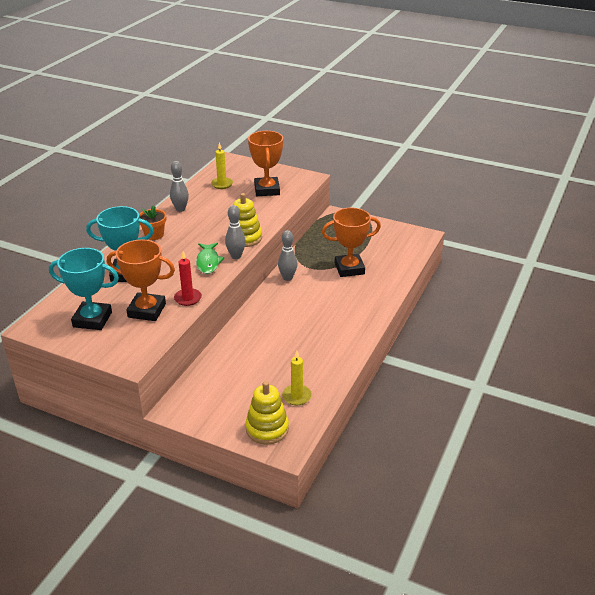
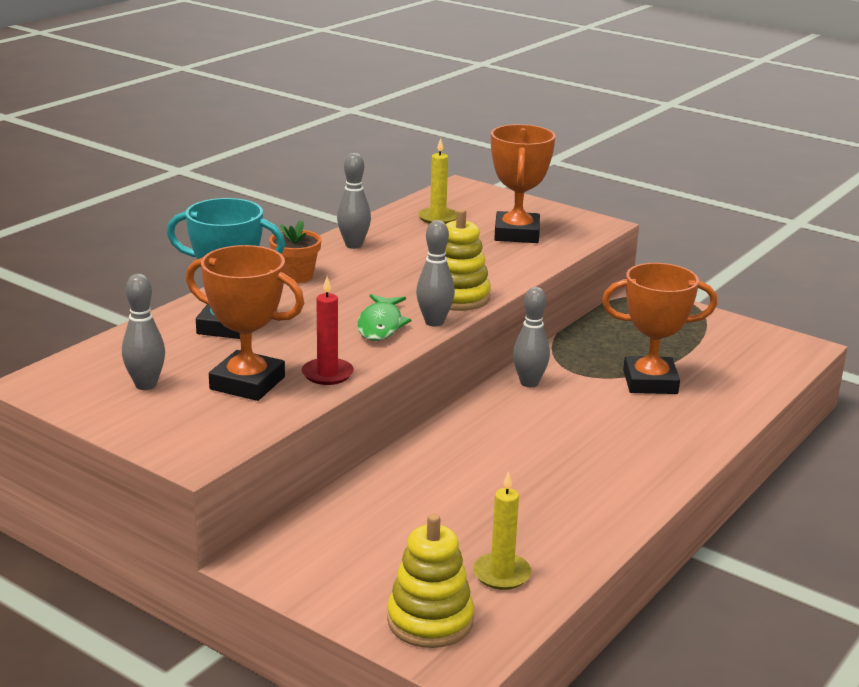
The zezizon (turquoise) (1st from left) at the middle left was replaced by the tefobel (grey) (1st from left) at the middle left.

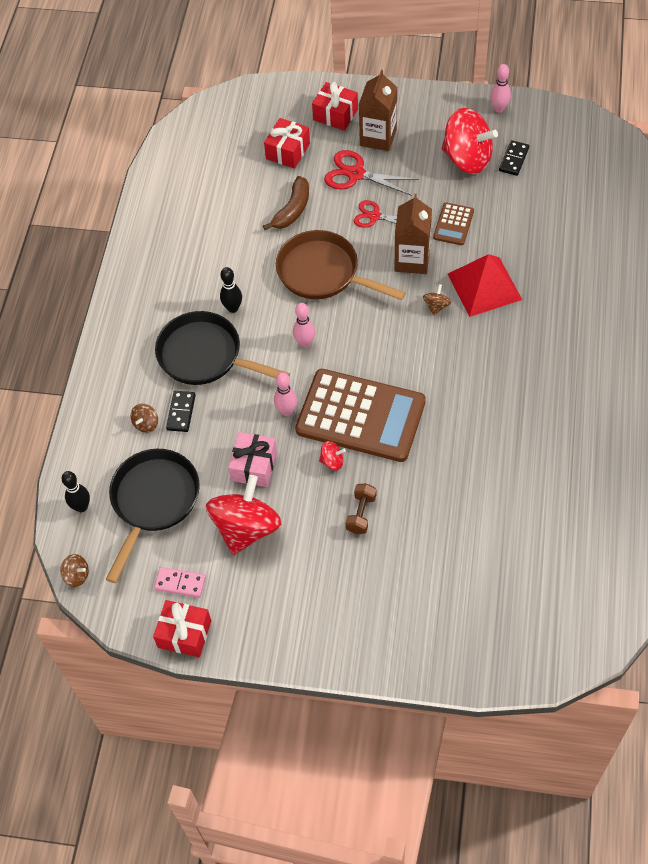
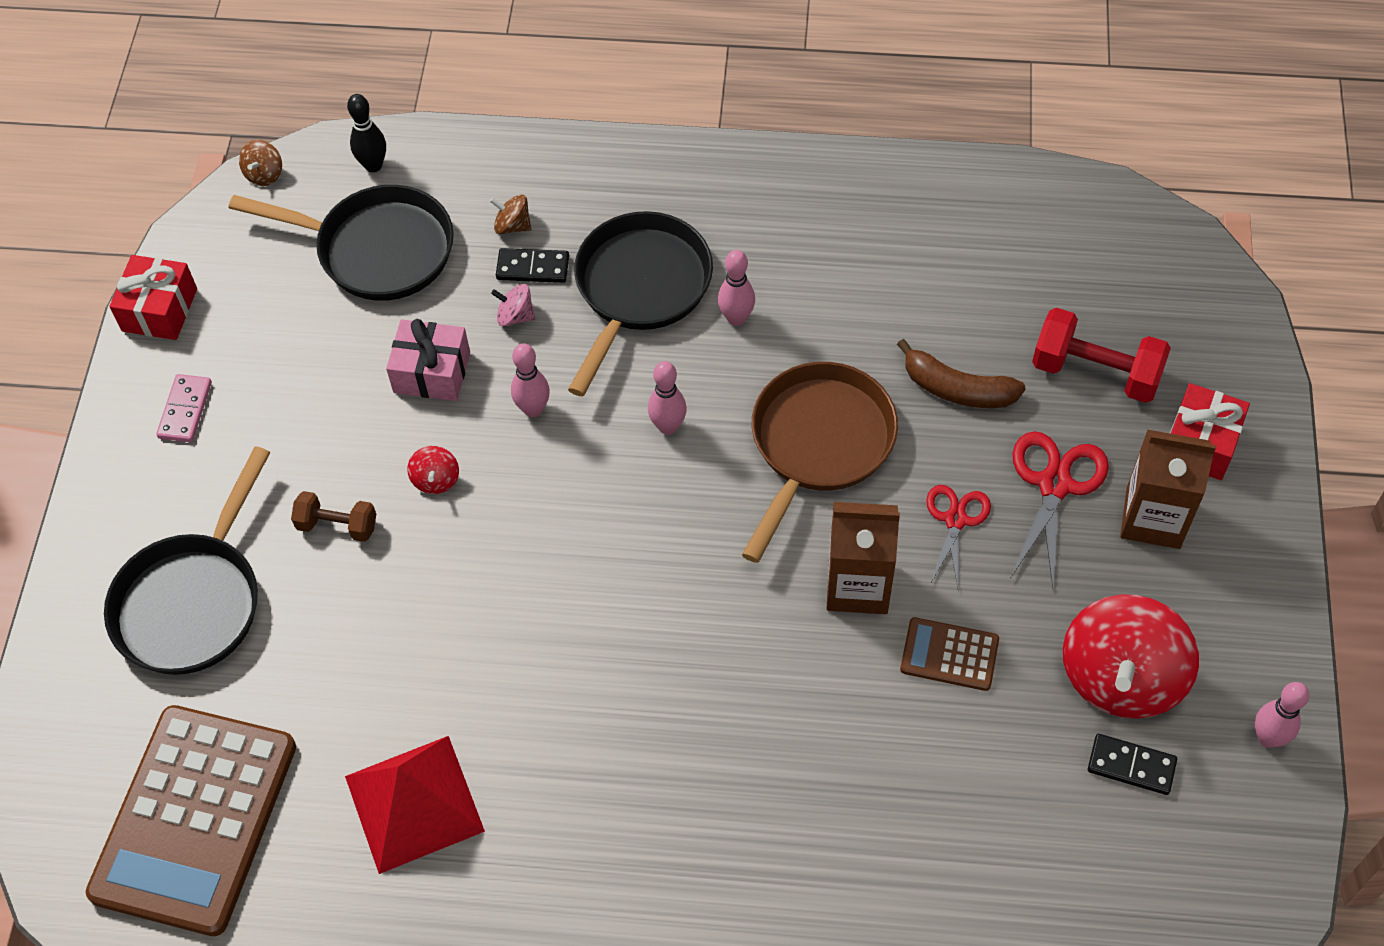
The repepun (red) (2nd from left) at the top centre was replaced by the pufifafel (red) at the middle right.
The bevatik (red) moved from the top right to the bottom left.
The tefobel (black) (2nd from left) at the centre became the tefobel (pink) (3rd from left) at the top centre.
The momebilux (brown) (3rd from left) at the middle right disappeared.
The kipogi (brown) (1st from left) moved from the centre to the bottom left.
The momebilux (red) (1st from left) at the centre disappeared.
The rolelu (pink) moved from the bottom left to the middle left.
The momebilux (pink) at the top centre appeared.
The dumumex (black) (1st from left) at the middle left appeared.

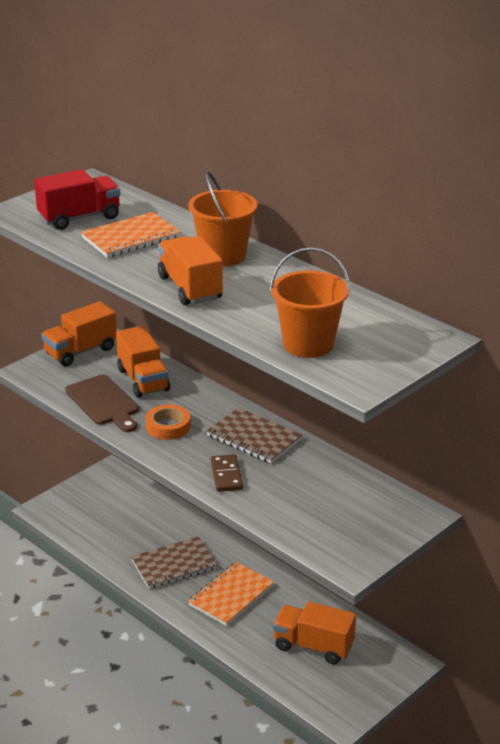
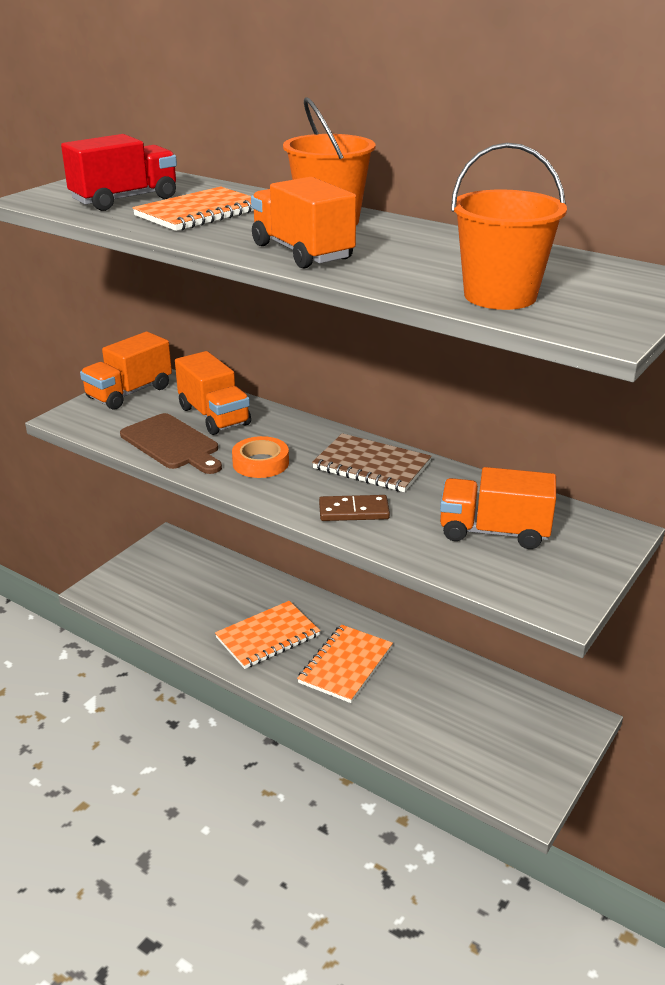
The rolelu (brown) at the centre turned 75 degrees counterclockwise.
The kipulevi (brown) (1st from left) at the bottom centre became the kipulevi (orange) (2nd from left) at the centre.
The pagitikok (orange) (4th from left) moved from the bottom centre to the middle right.

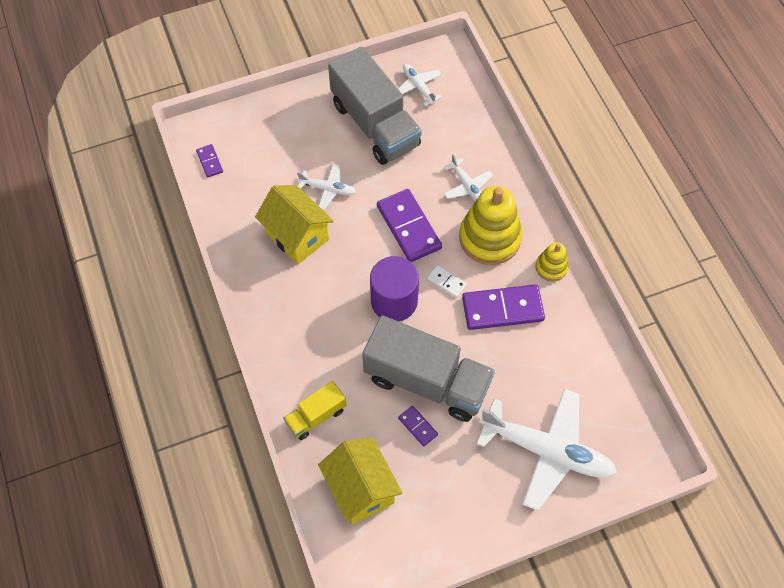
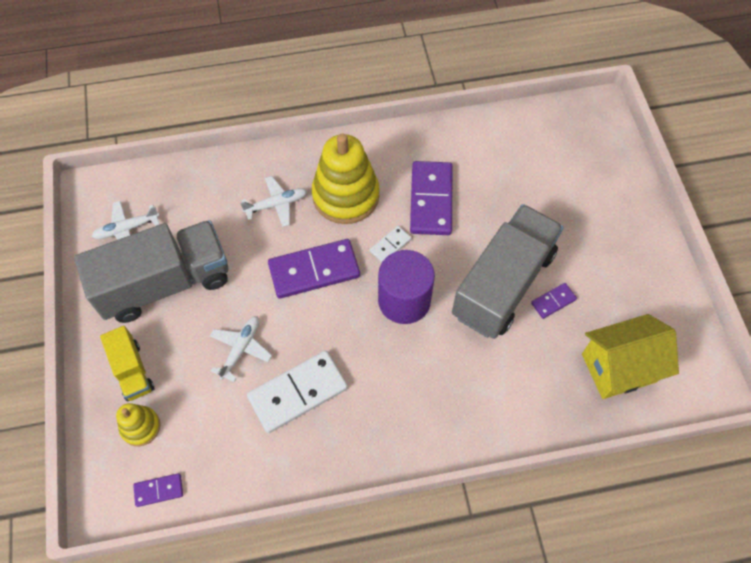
The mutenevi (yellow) (1st from left) at the centre was replaced by the rolelu (white) (1st from left) at the bottom centre.
The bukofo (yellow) (2nd from left in the first image) moved from the middle right to the bottom left.
The pagitikok (yellow) moved from the bottom centre to the middle left.
The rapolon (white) (4th from left) at the bottom right disappeared.

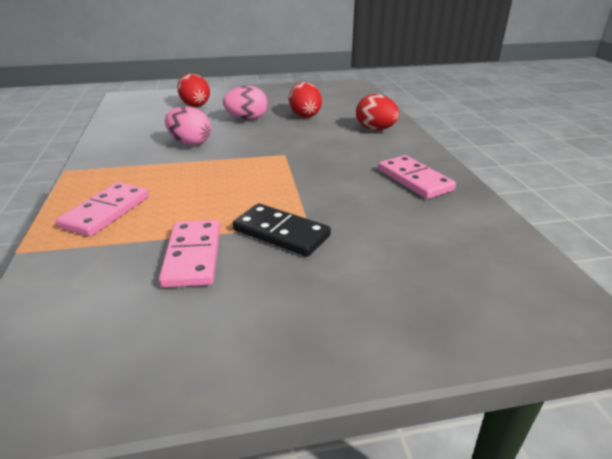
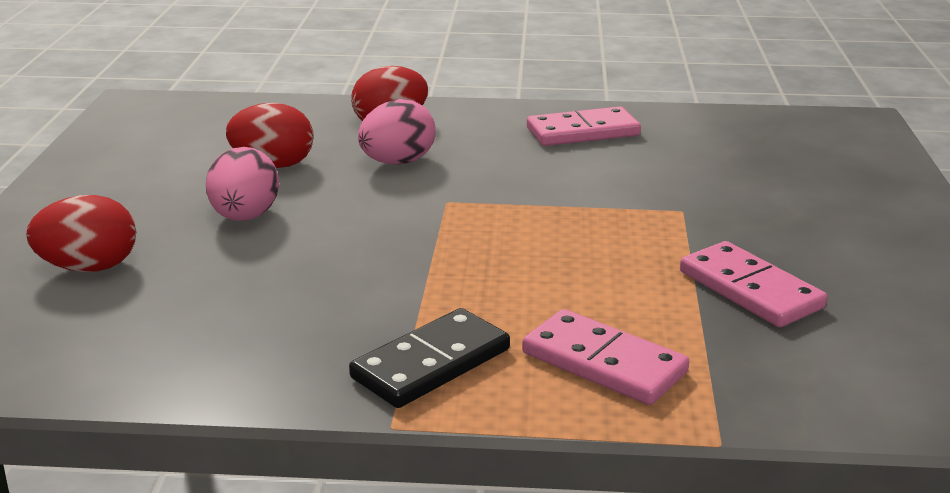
The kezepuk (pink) (1st from left in the first image) moved from the top left to the top centre.
The rolelu (black) moved from the centre to the bottom centre.
The rolelu (pink) (2nd from left in the first image) at the middle left turned 45 degrees clockwise.

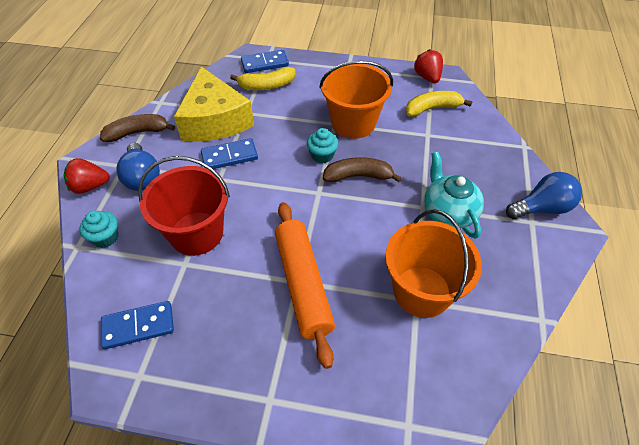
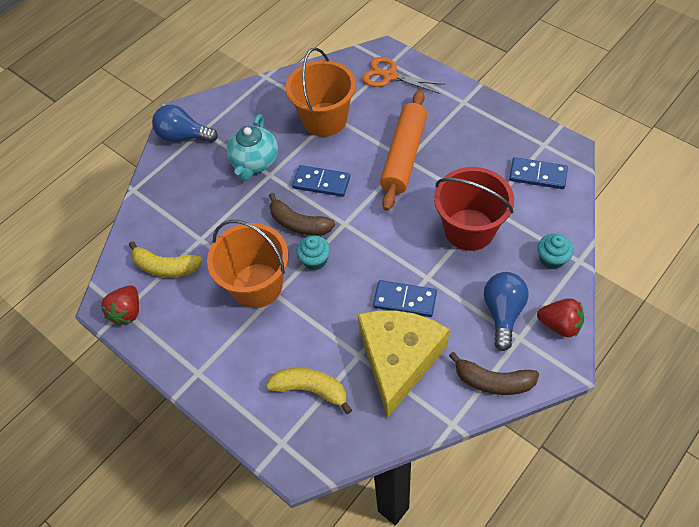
The rolelu (blue) (3rd from left in the first image) moved from the top centre to the centre.
The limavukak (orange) at the top centre appeared.

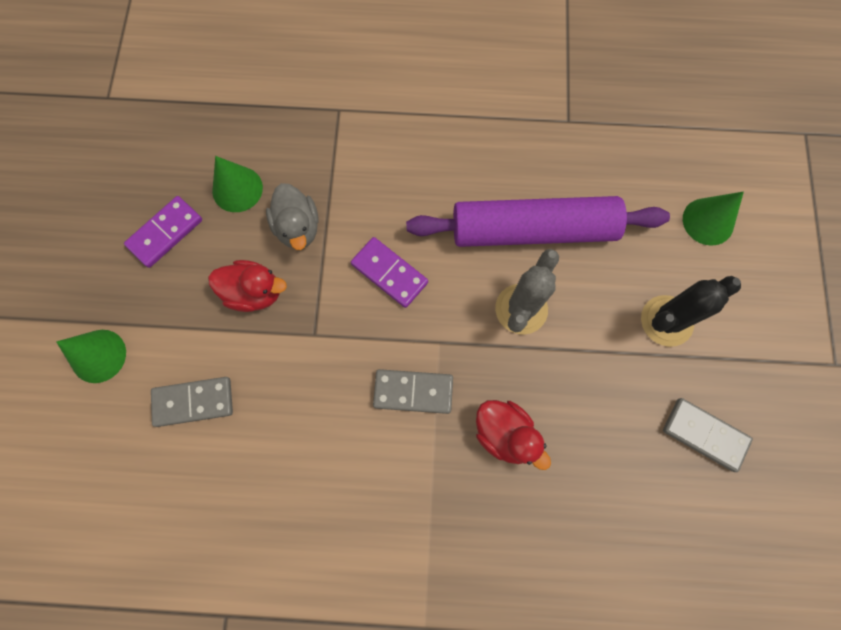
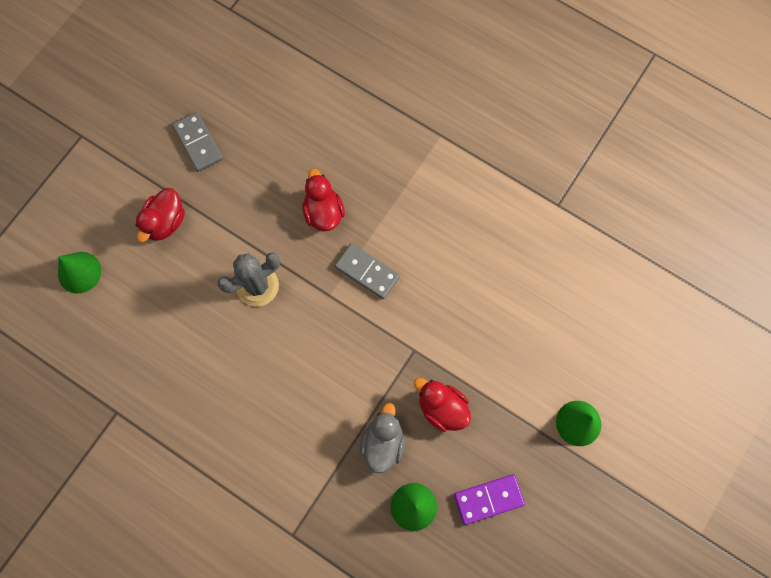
The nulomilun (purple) at the centre disappeared.
The rolelu (purple) (2nd from left) at the centre disappeared.
The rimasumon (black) at the middle right was replaced by the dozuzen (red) (1st from left) at the middle left.
The rolelu (grey) (1st from left) at the middle left disappeared.

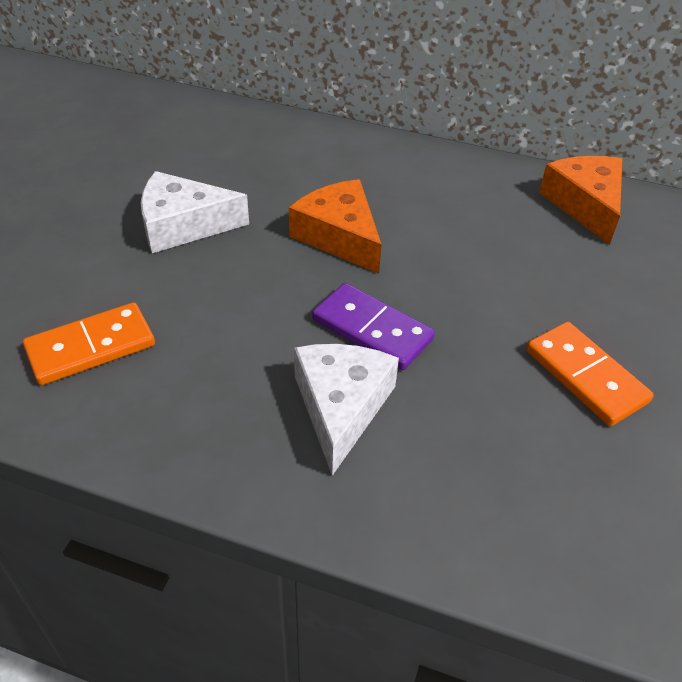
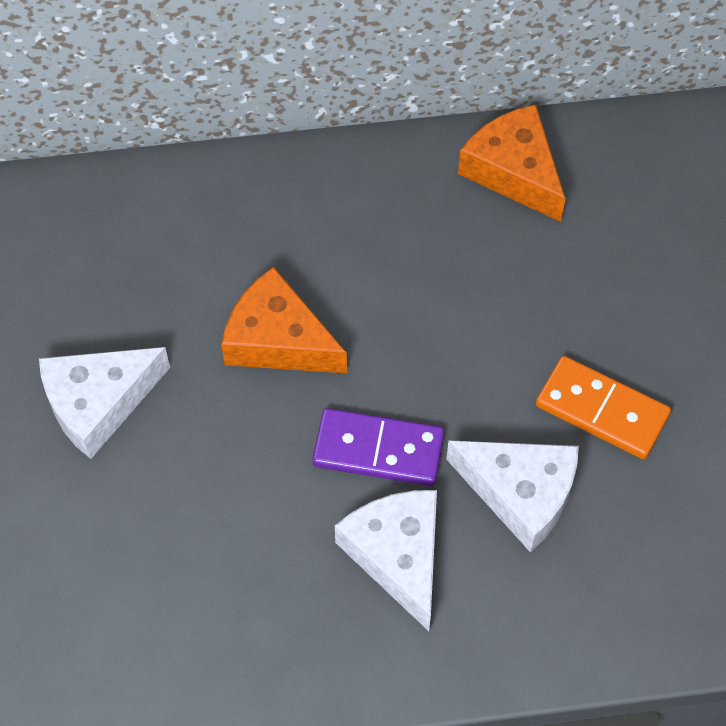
The rolelu (orange) (1st from left) at the middle left disappeared.
The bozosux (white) (3rd from left) at the bottom right appeared.

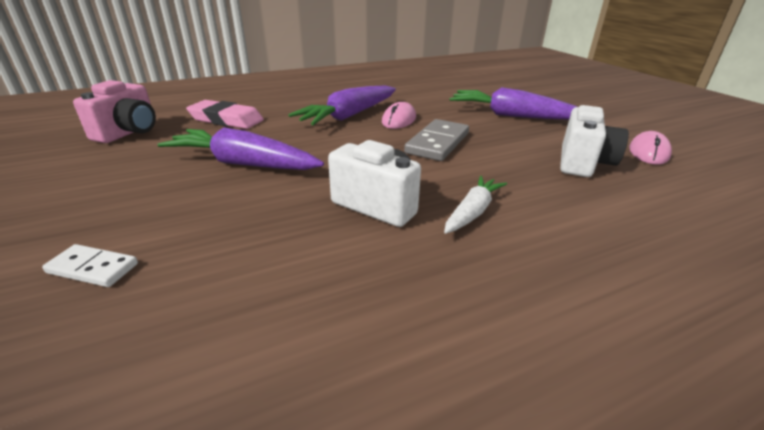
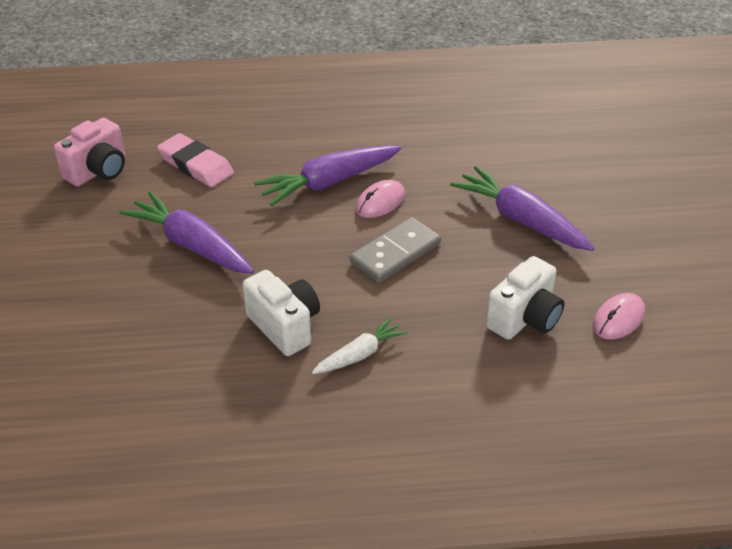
The rolelu (white) at the middle left disappeared.

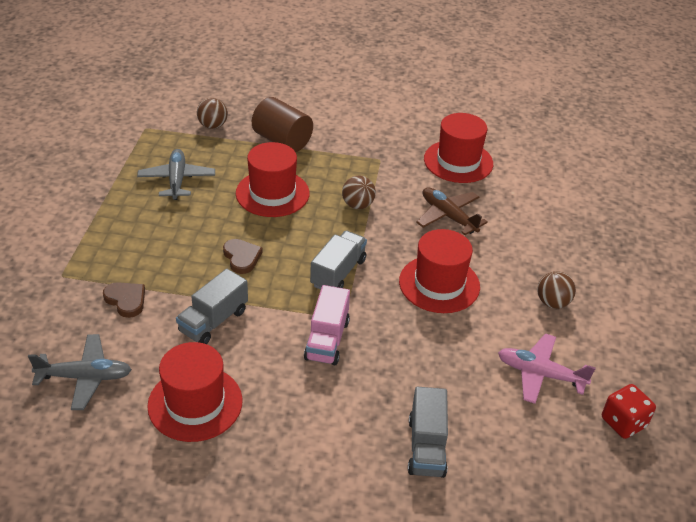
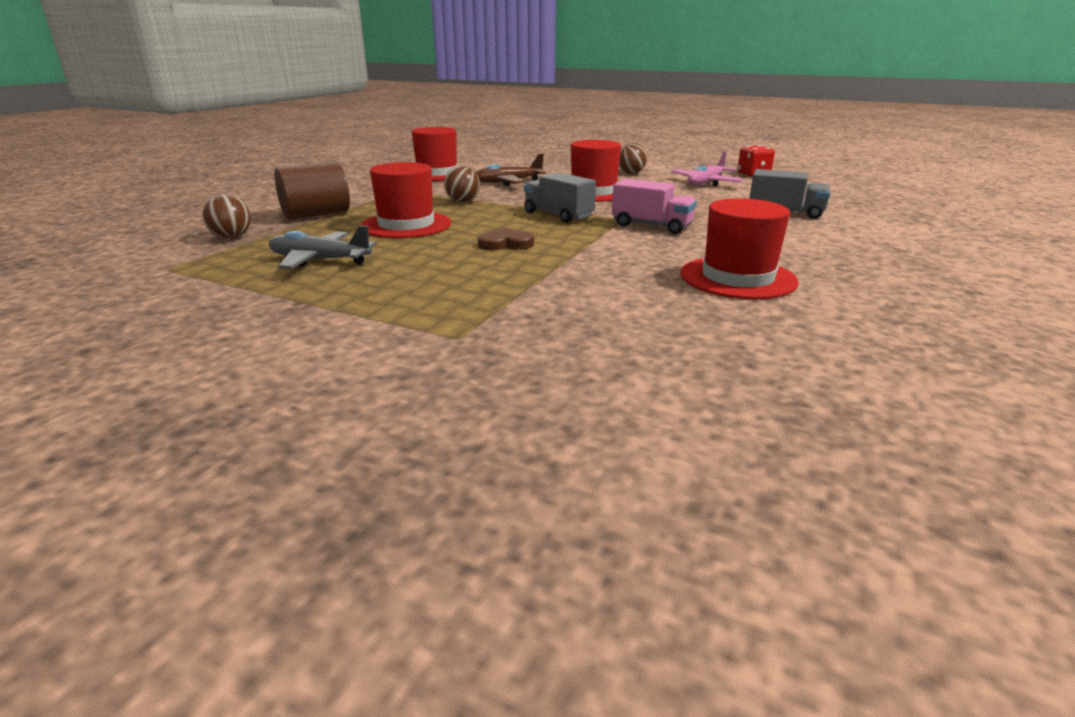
The pagitikok (grey) (1st from left) at the middle left disappeared.
The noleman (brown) (1st from left) at the middle left disappeared.
The rapolon (grey) (1st from left) at the bottom left disappeared.

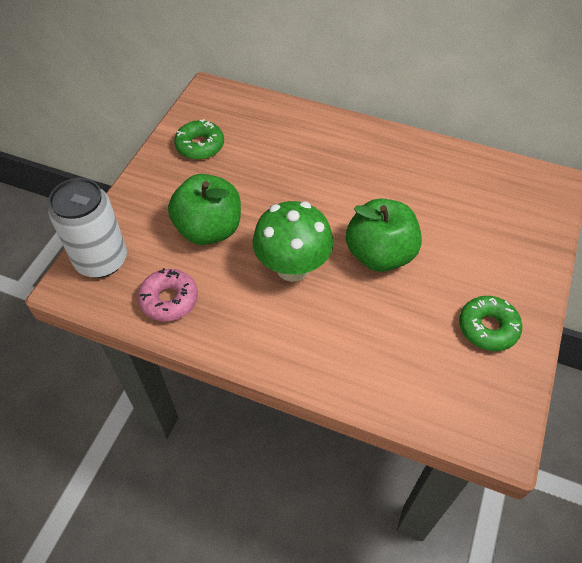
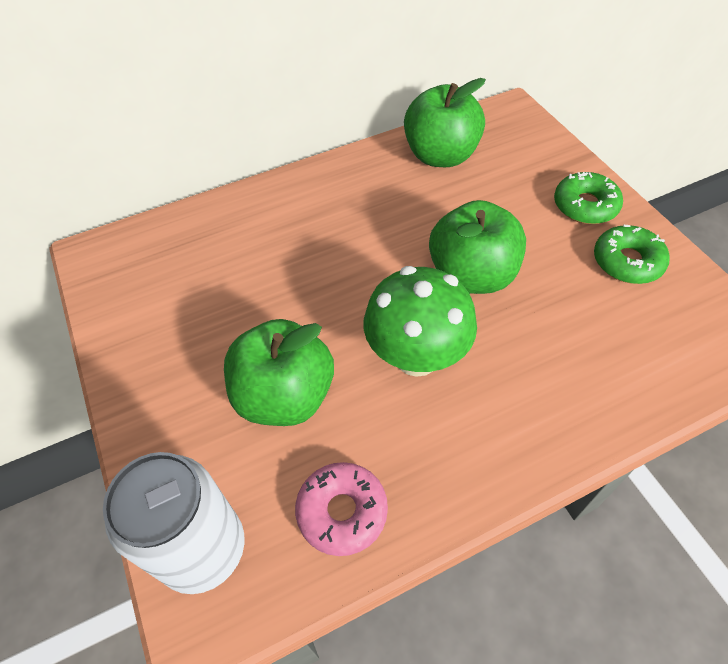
The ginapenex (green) (1st from left) moved from the top centre to the top right.
The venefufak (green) (2nd from left) at the top centre appeared.

